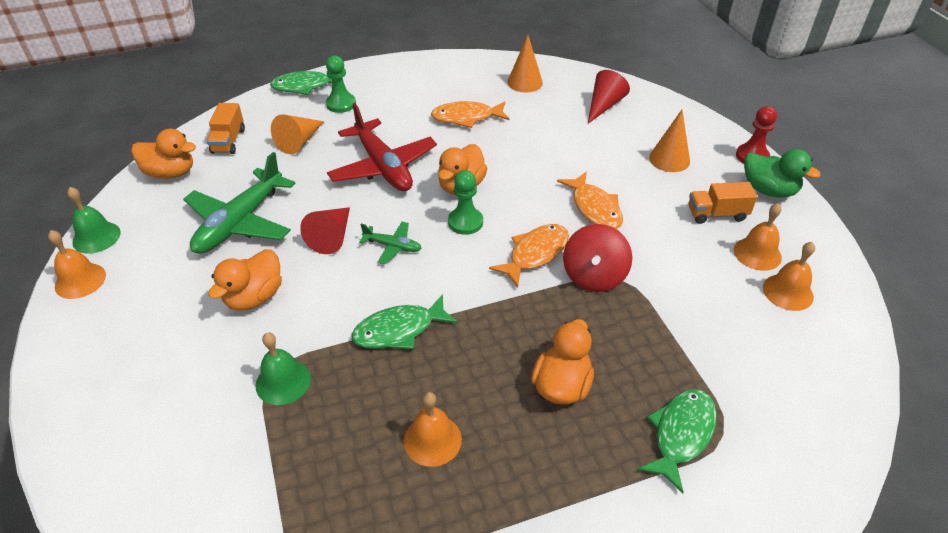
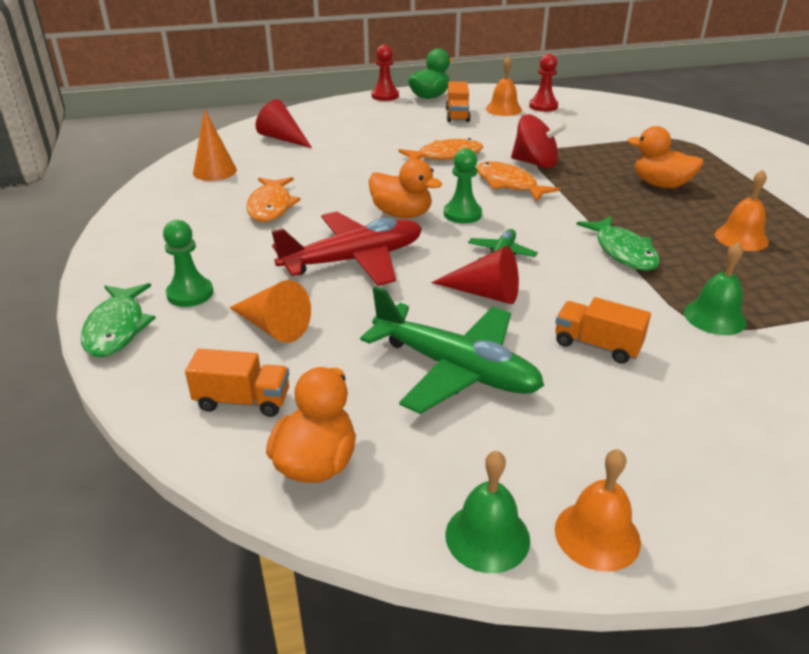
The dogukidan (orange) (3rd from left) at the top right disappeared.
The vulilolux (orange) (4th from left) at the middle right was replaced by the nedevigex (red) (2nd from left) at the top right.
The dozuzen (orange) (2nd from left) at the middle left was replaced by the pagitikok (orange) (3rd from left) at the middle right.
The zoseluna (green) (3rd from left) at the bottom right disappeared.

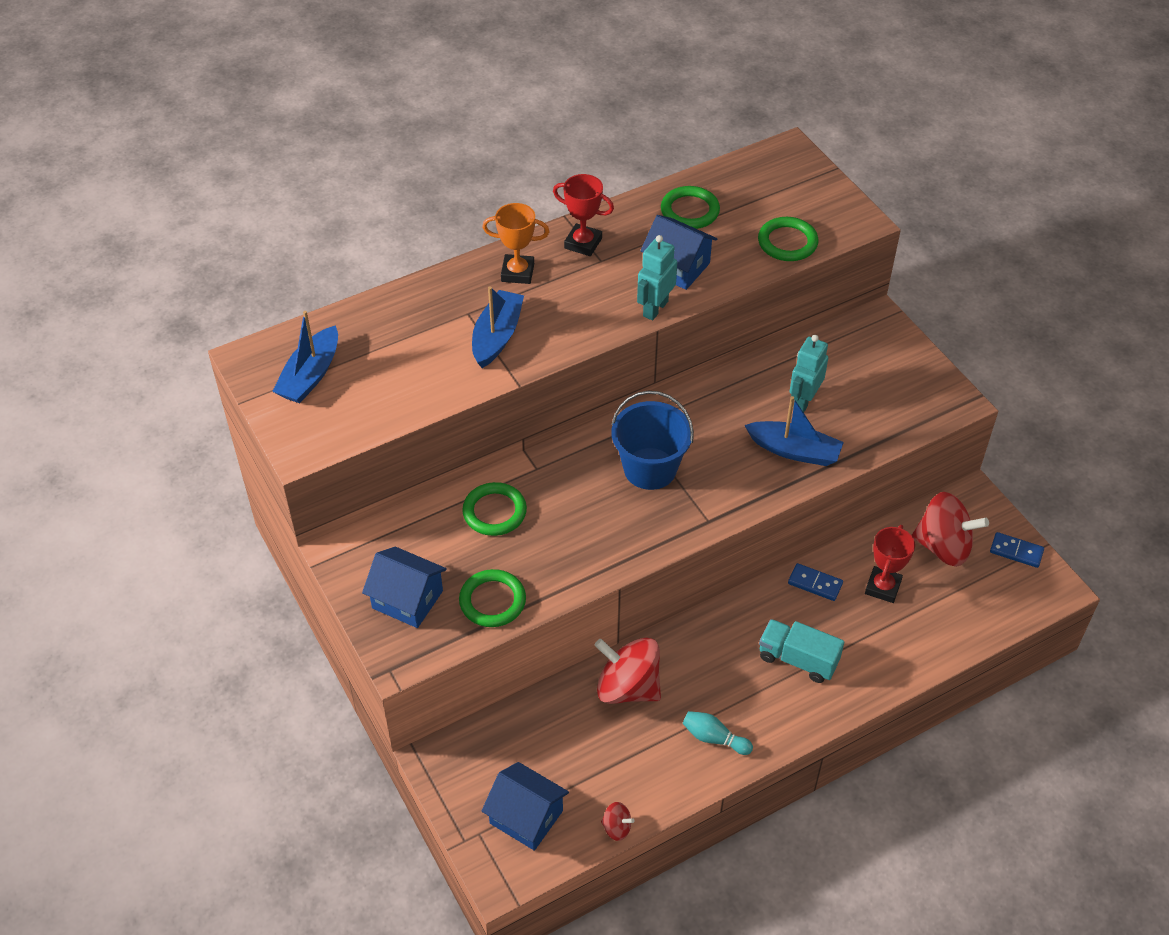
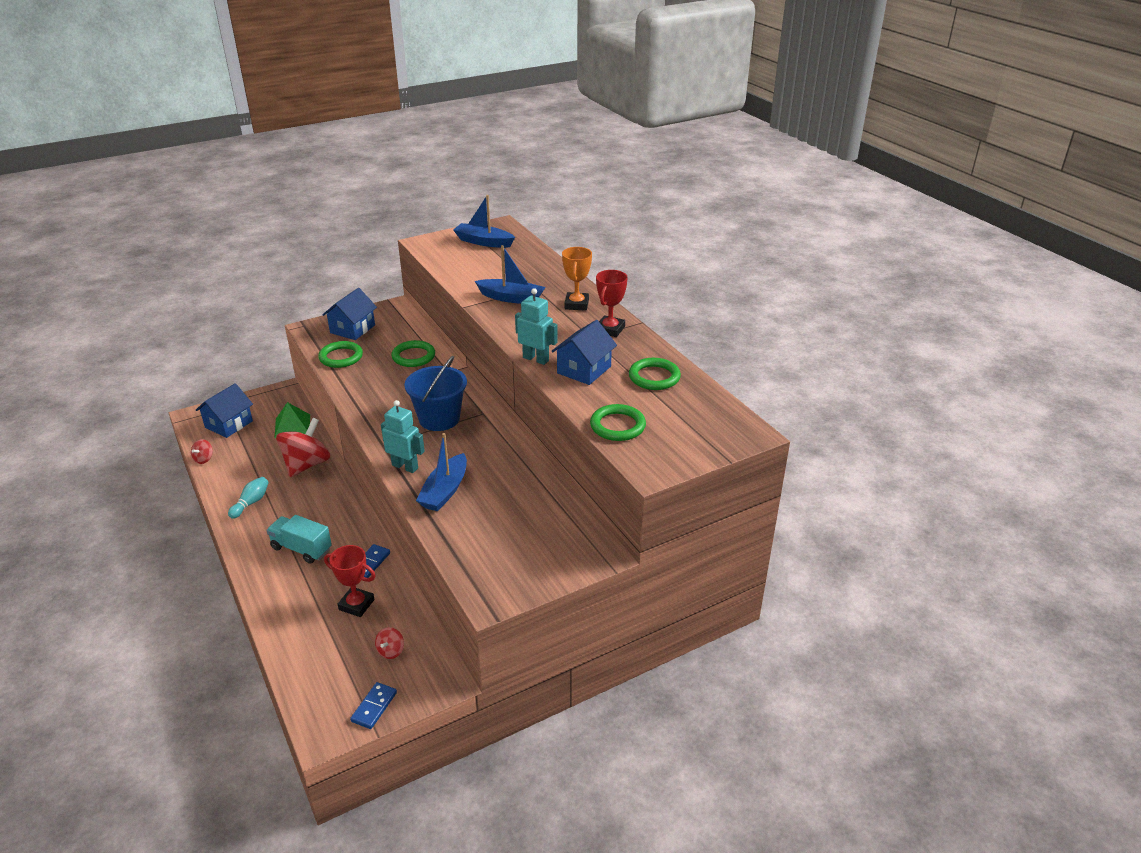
The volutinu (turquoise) (2nd from left in the first image) moved from the middle right to the centre.
The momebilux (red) (3rd from left) at the middle right changed to 0.44 times the size.
The pagitikok (turquoise) at the bottom right turned 90 degrees counterclockwise.
The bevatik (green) at the middle left appeared.

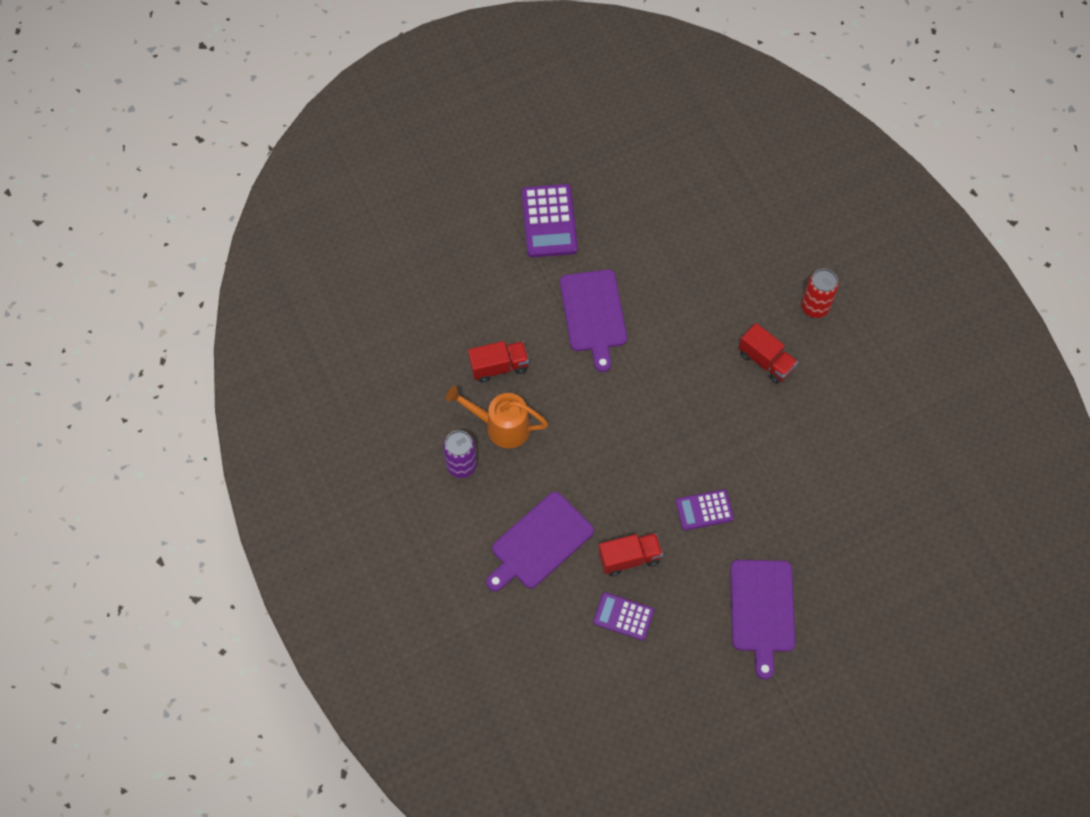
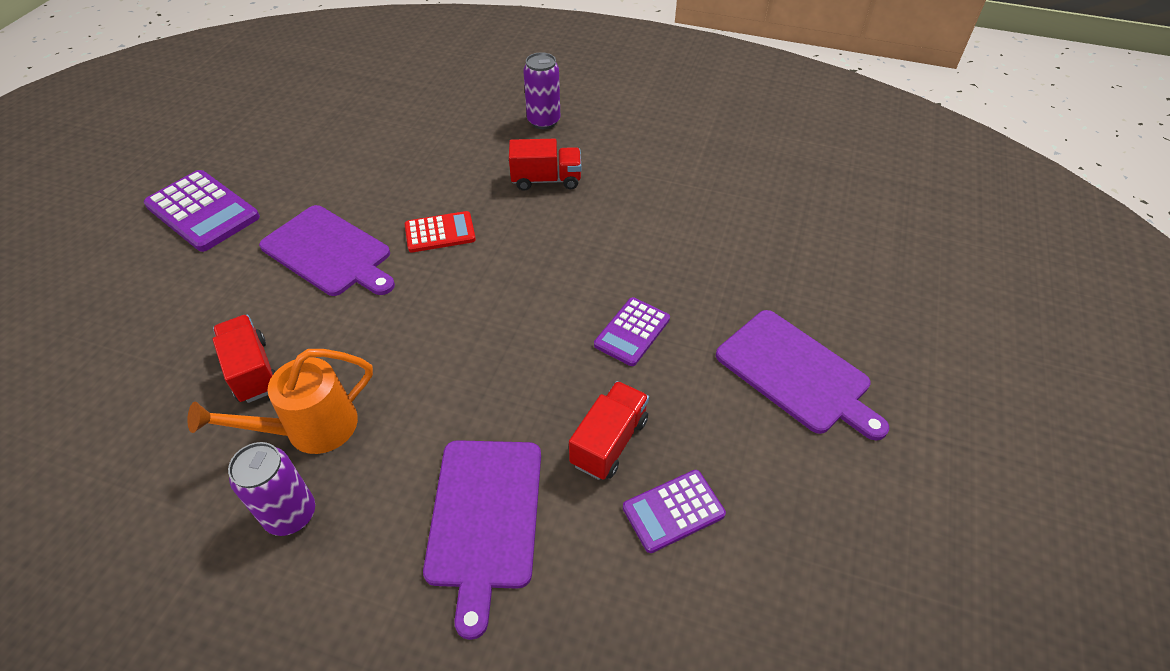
The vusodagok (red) at the middle right became the vusodagok (purple) (2nd from left) at the top centre.
The pagitikok (red) (1st from left) at the centre turned 60 degrees counterclockwise.
The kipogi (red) at the centre appeared.

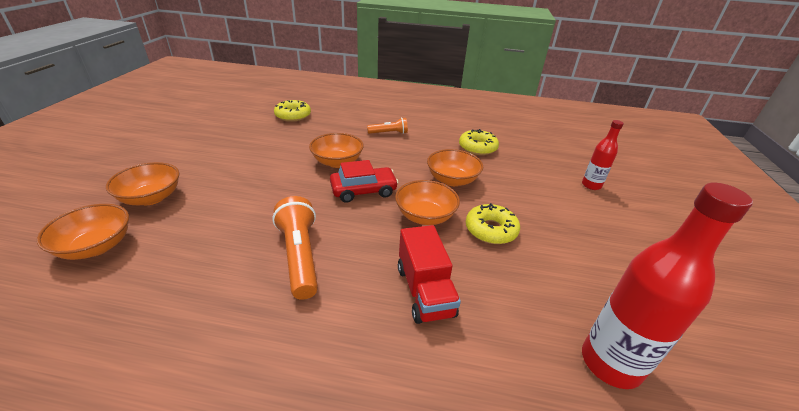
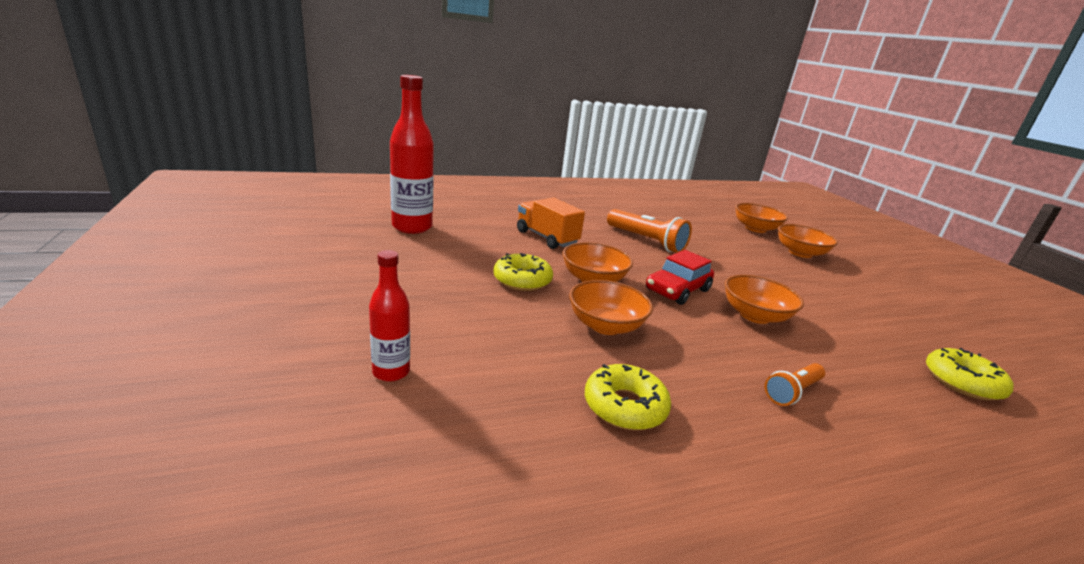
The pagitikok (red) at the bottom centre became the pagitikok (orange) at the centre.

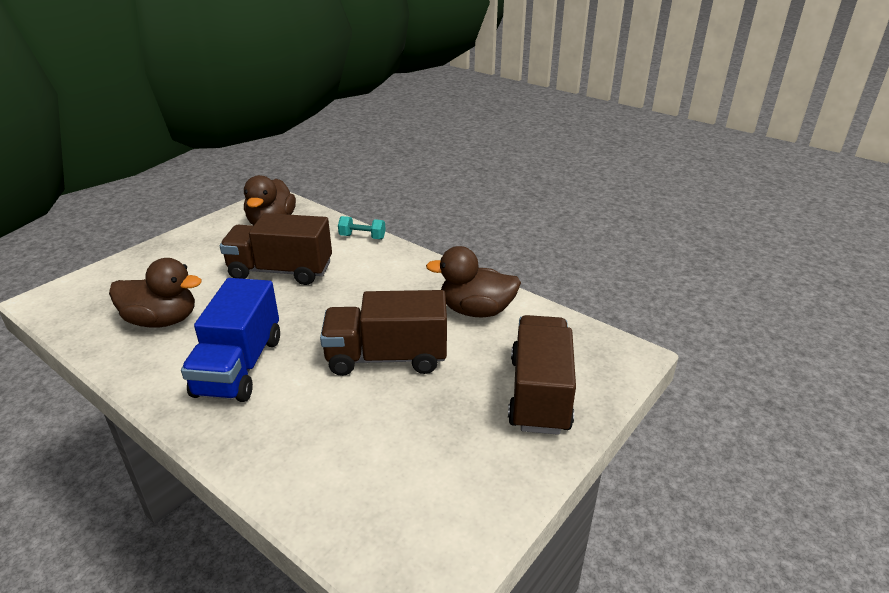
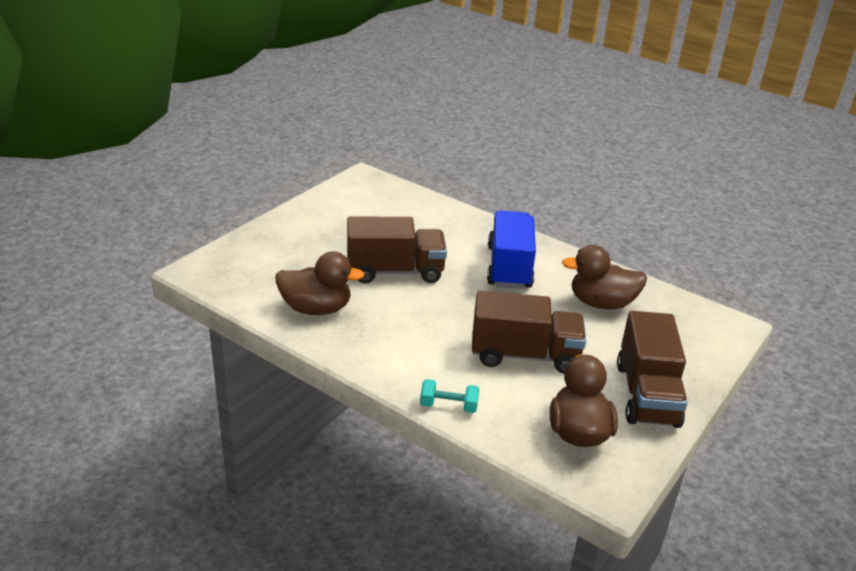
The pagitikok (brown) (3rd from left) moved from the centre to the middle right.

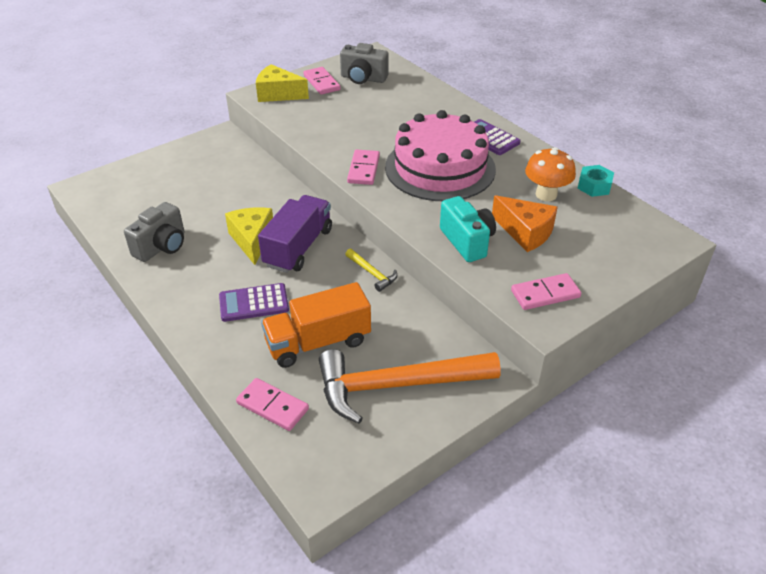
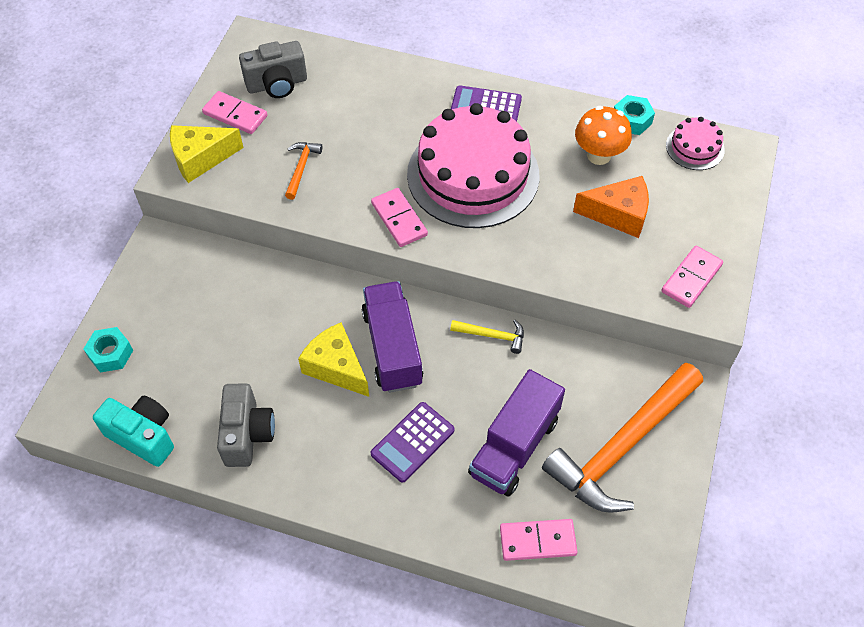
The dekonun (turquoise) moved from the centre to the bottom left.
The pagitikok (orange) at the centre became the pagitikok (purple) (2nd from left) at the bottom centre.
The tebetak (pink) (2nd from left) at the top right appeared.
The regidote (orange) (1st from left) at the top centre appeared.
The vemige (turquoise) (1st from left) at the middle left appeared.

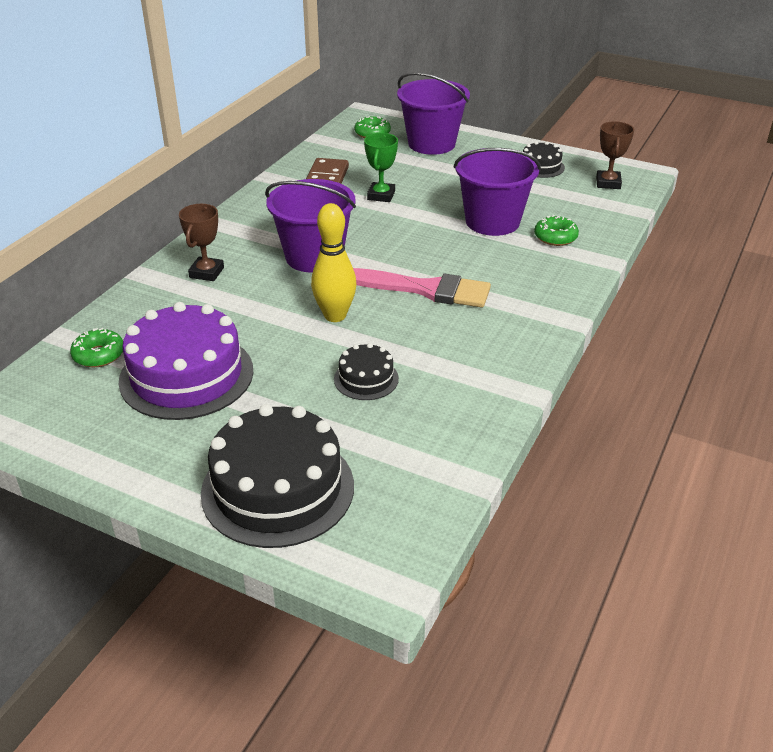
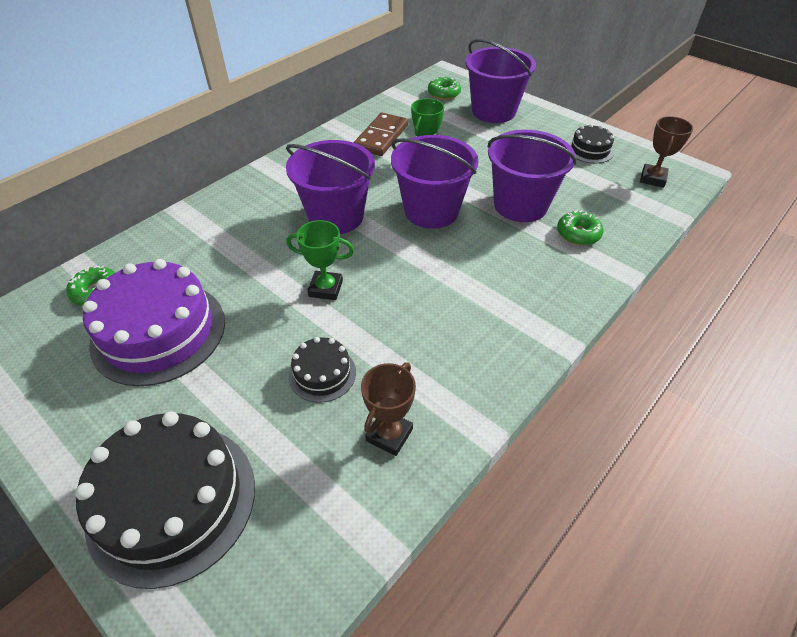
The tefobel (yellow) at the centre was replaced by the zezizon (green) (1st from left) at the centre.
The zezizon (brown) (1st from left) moved from the top left to the centre.
The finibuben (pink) at the centre disappeared.
The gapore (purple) (2nd from left) at the top centre appeared.

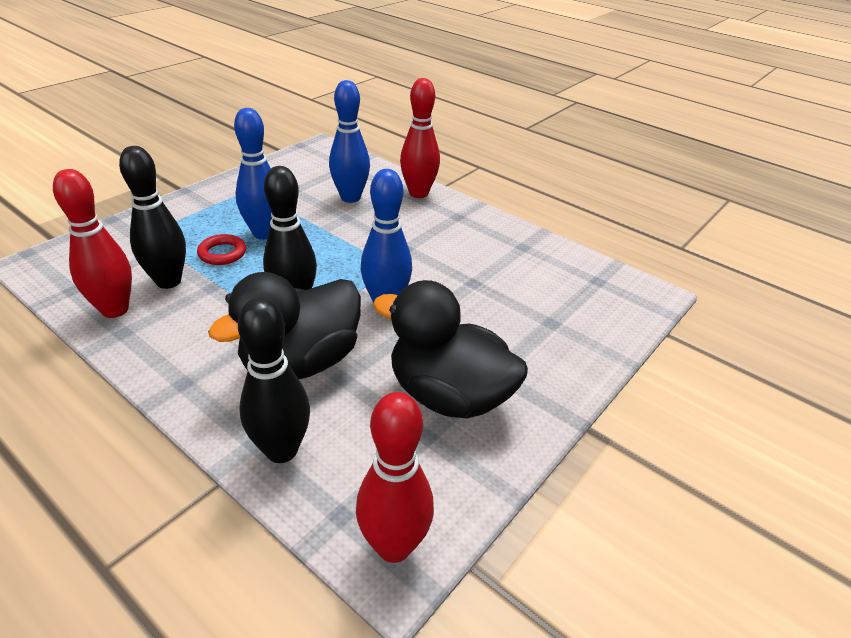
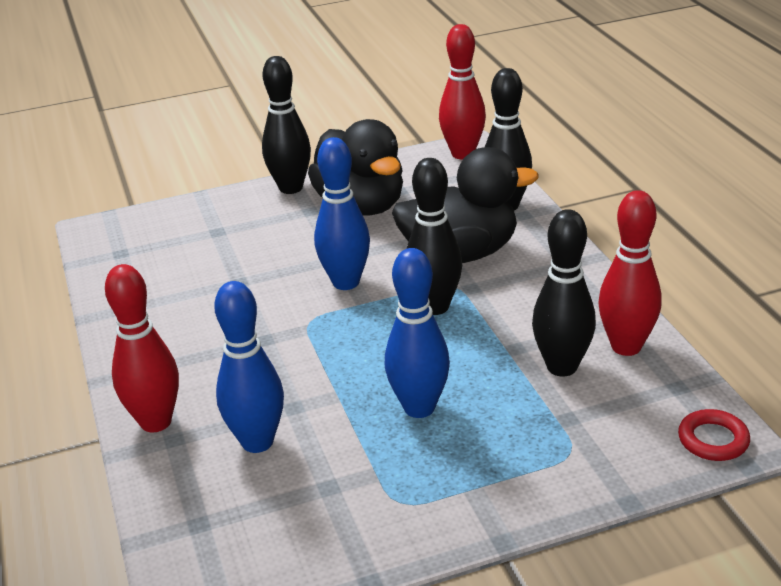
The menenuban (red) moved from the middle left to the bottom right.
The tefobel (black) (1st from left) at the top centre appeared.

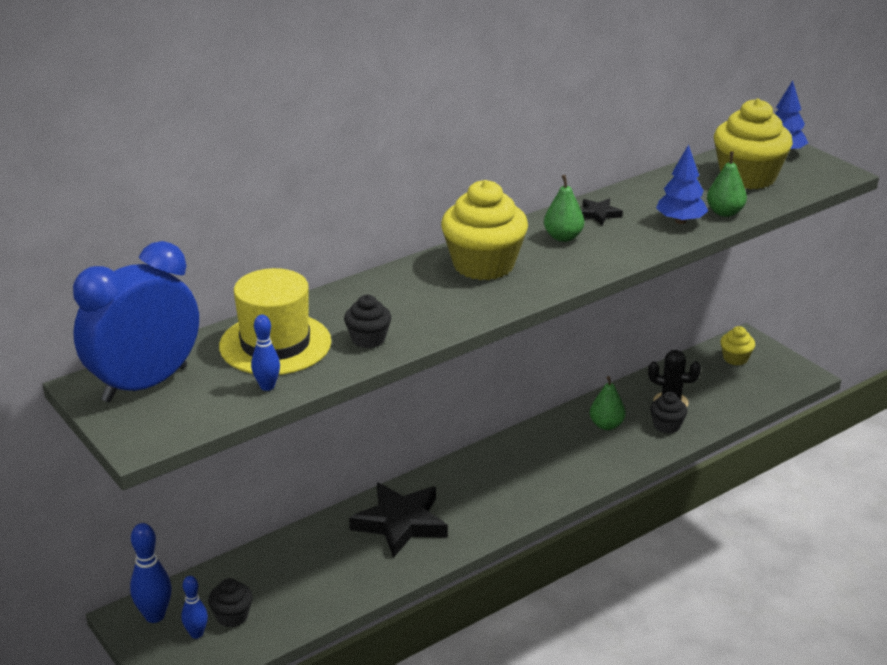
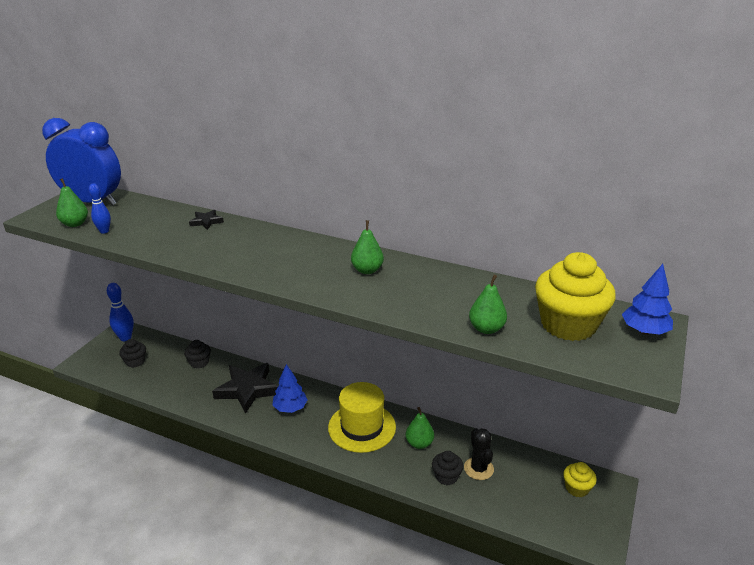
The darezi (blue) (1st from left) moved from the top right to the bottom centre.
The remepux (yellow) (1st from left) at the centre disappeared.
The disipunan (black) (2nd from left in the first image) moved from the top right to the middle left.
The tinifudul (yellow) moved from the middle left to the bottom centre.
The remepux (black) (2nd from left) moved from the centre to the middle left.
The tefobel (blue) (2nd from left) at the bottom left disappeared.
The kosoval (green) (1st from left) at the middle left appeared.

